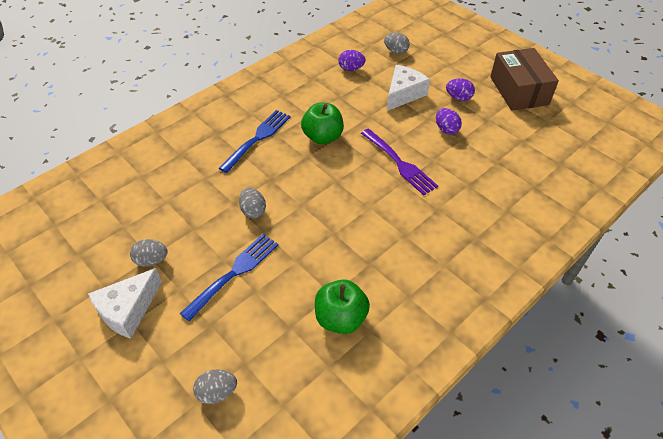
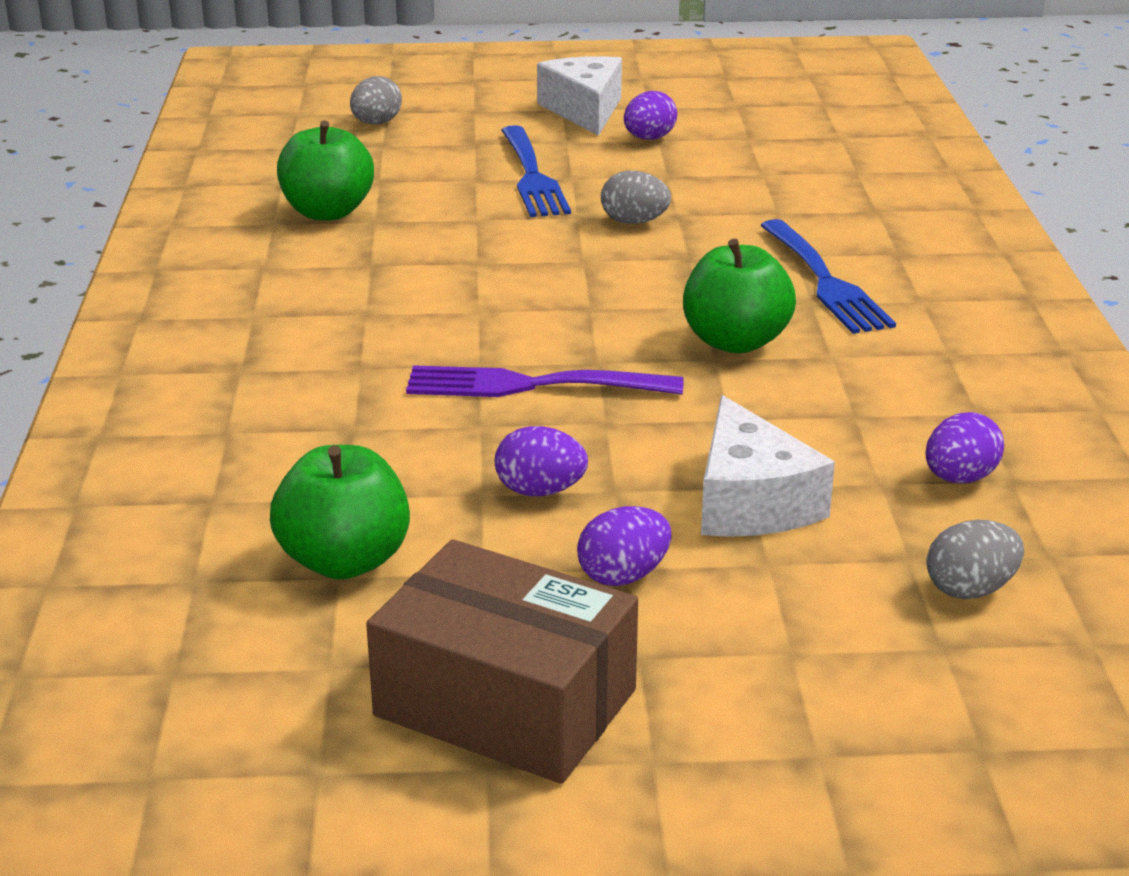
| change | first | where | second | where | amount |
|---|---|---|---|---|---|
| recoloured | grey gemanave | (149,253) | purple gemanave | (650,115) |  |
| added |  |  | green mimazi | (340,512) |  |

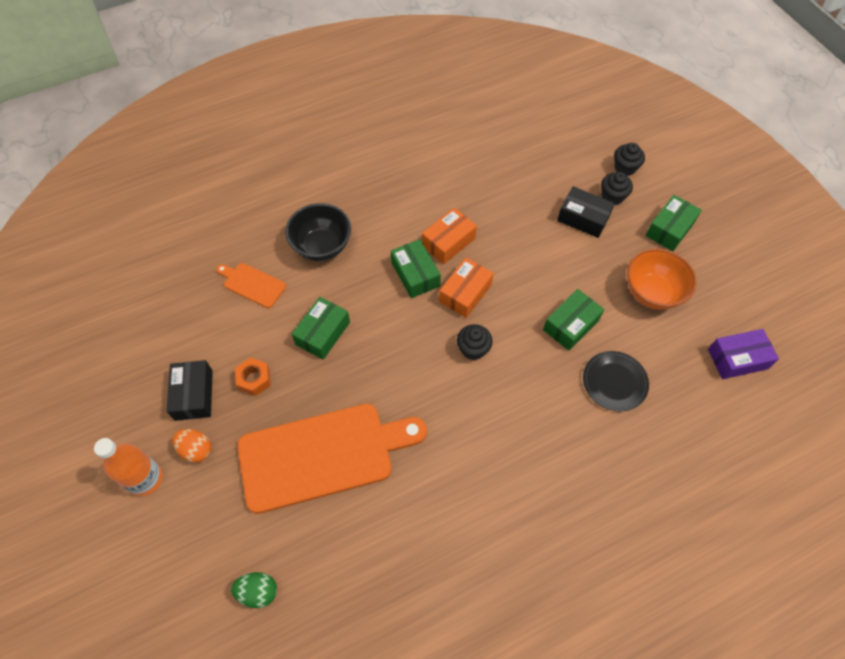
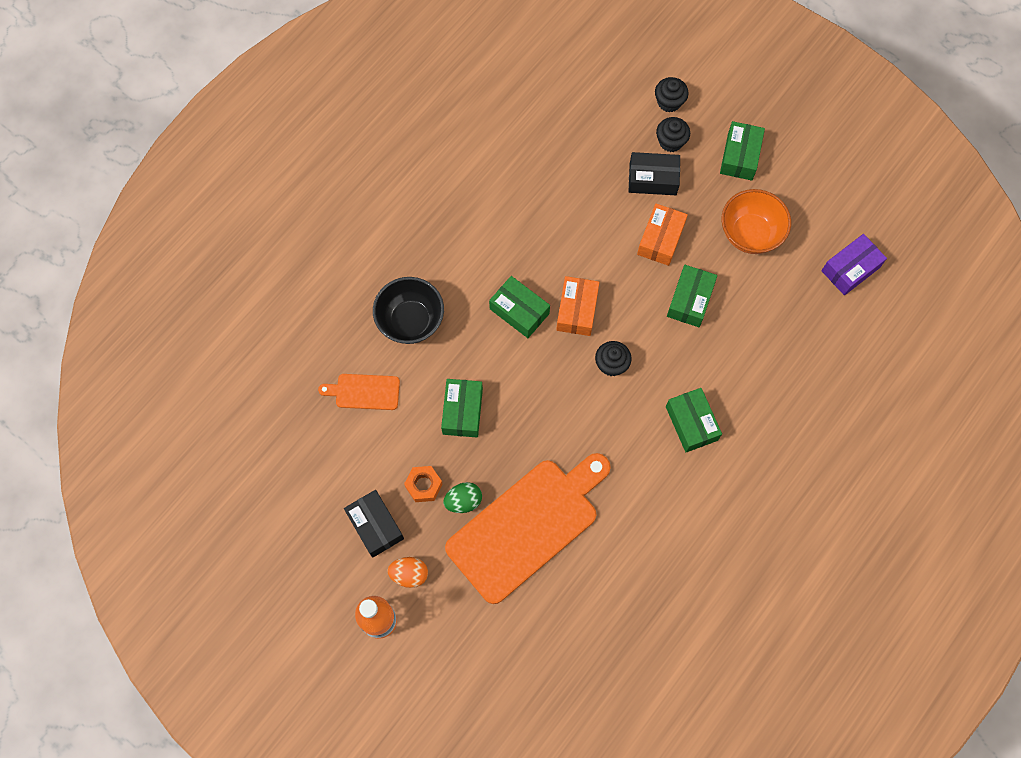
| change | first | where | second | where | amount |
|---|---|---|---|---|---|
| moved | green gemanave | (254,590) |  | (462,497) |  |
| moved | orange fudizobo | (449,236) |  | (662,235) |  |
| removed | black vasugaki | (616,381) |  |  |  |
| added |  |  | green fudizobo | (694,420) |  |

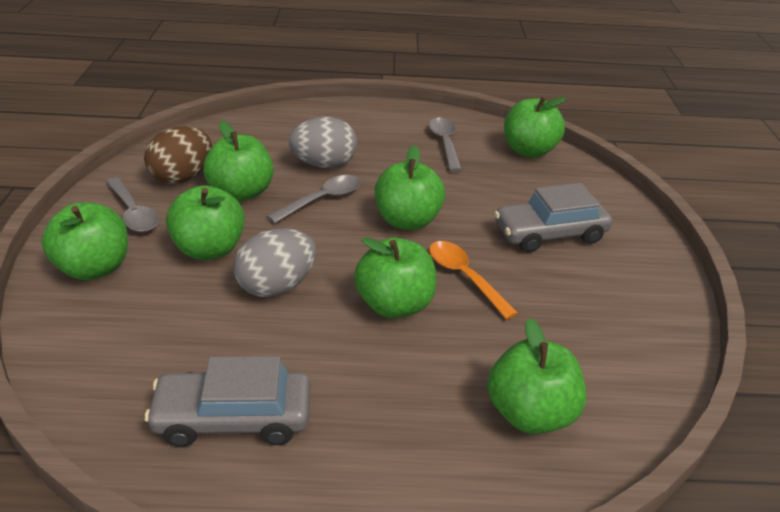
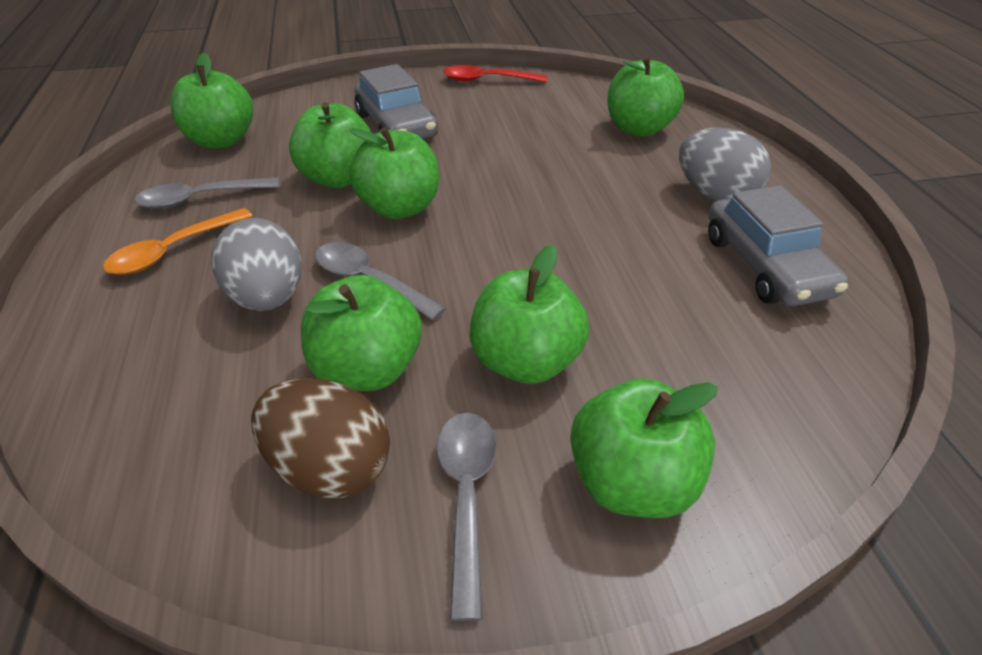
| change | first | where | second | where | amount |
|---|---|---|---|---|---|
| turned | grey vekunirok | (132,204) |  | (466,517) | 45 degrees counterclockwise |
| moved | grey gemanave | (274,262) |  | (725,164) |  |
| moved | green mimazi | (395,277) |  | (330,145) |  |
| moved | orange vekunirok | (473,280) |  | (177,241) |  |
| added |  |  | red vekunirok | (495,74) |  |

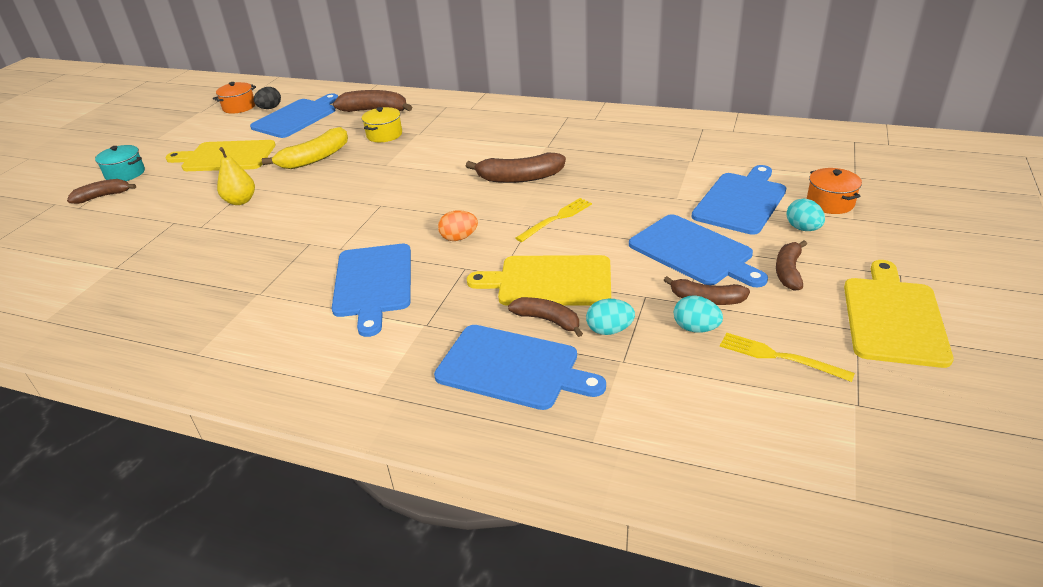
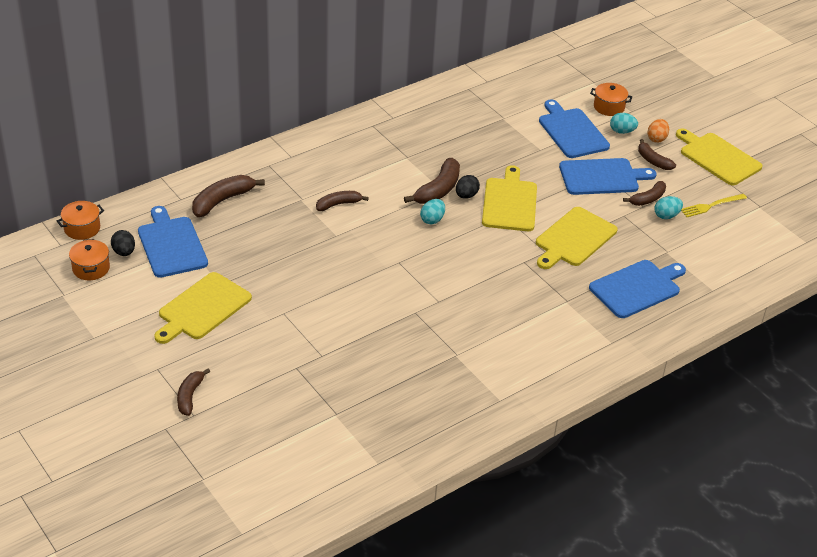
| change | first | where | second | where | amount |
|---|---|---|---|---|---|
| removed | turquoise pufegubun | (120,163) |  |  |  |
| removed | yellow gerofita | (236,176) |  |  |  |
| removed | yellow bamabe | (305,148) |  |  |  |
| removed | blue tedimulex | (371,290) |  |  |  |
| removed | yellow pufegubun | (382,124) |  |  |  |
| moved | orange gemanave | (458,225) |  | (658,131) |  |
| moved | brown bamabe | (545,317) |  | (342,201) |  |
| replaced | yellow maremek | (553,220) | yellow tedimulex | (509,198) |  |
| moved | turquoise gemanave | (610,317) |  | (432,211) |  |
| added |  |  | orange pufegubun | (80,220) |  |
| added |  |  | black gemanave | (468,187) |  |

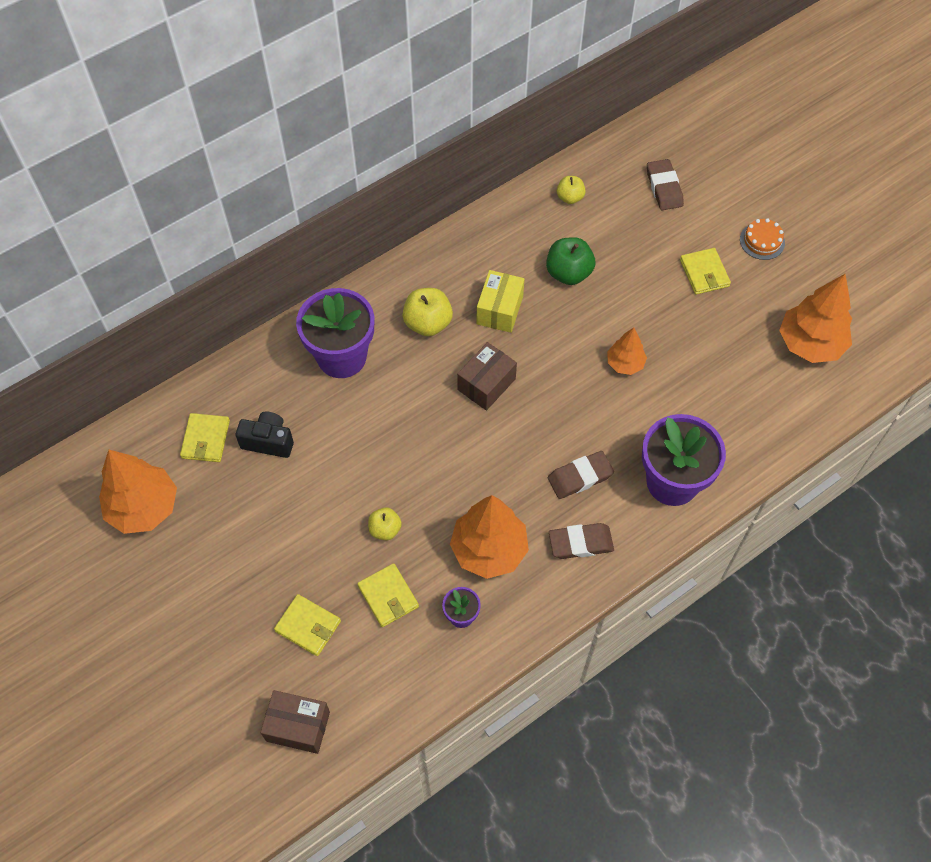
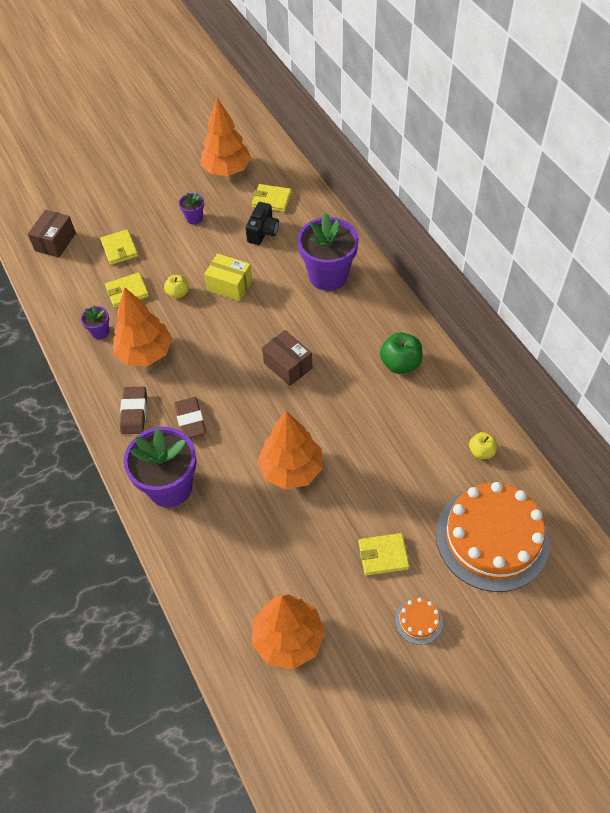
| change | first | where | second | where | amount |
|---|---|---|---|---|---|
| turned | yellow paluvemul | (307,625) |  | (119,247) | 60 degrees counterclockwise |
| removed | yellow mimazi | (427,312) |  |  |  |
| moved | yellow fudizobo | (500,301) |  | (228,277) |  |
| moved | green mimazi | (570,261) |  | (401,353) |  |
| resized | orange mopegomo | (627,351) |  | (290,450) | x1.80 |
| replaced | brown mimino | (665,184) | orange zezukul | (493,537) |  |
| added |  |  | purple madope | (191,208) |  |

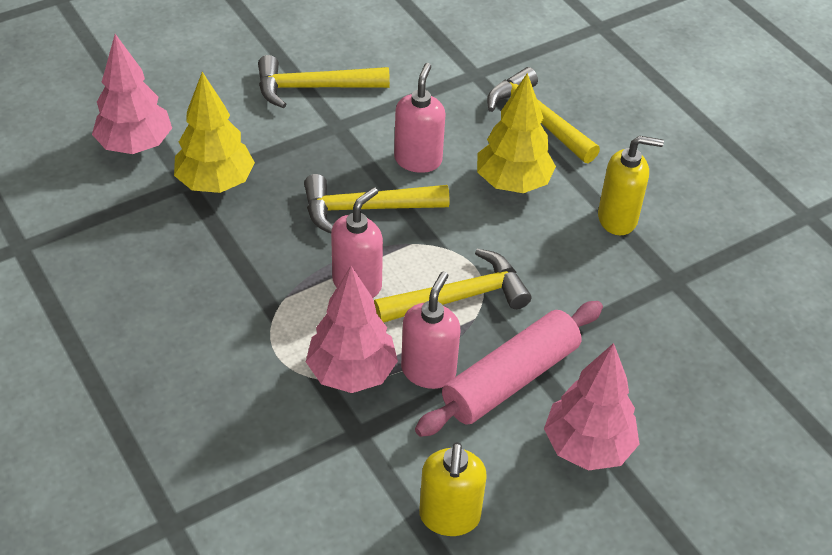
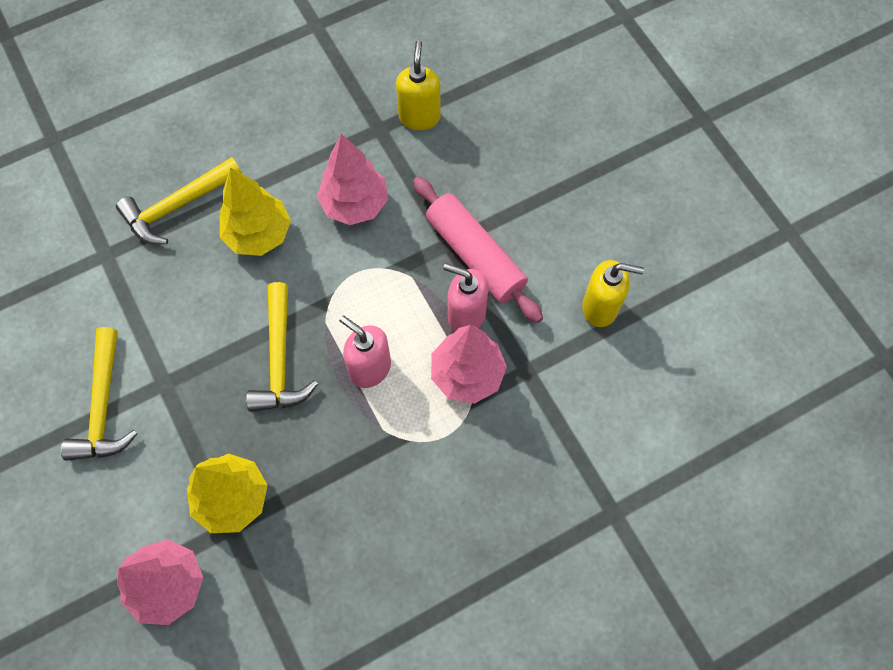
| change | first | where | second | where | amount |
|---|---|---|---|---|---|
| removed | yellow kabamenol | (452,285) |  |  |  |
| removed | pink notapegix | (420,118) |  |  |  |
| moved | pink mopegomo | (591,407) |  | (352,179) |  |
| moved | yellow notapegix | (631,185) |  | (418,85) |  |

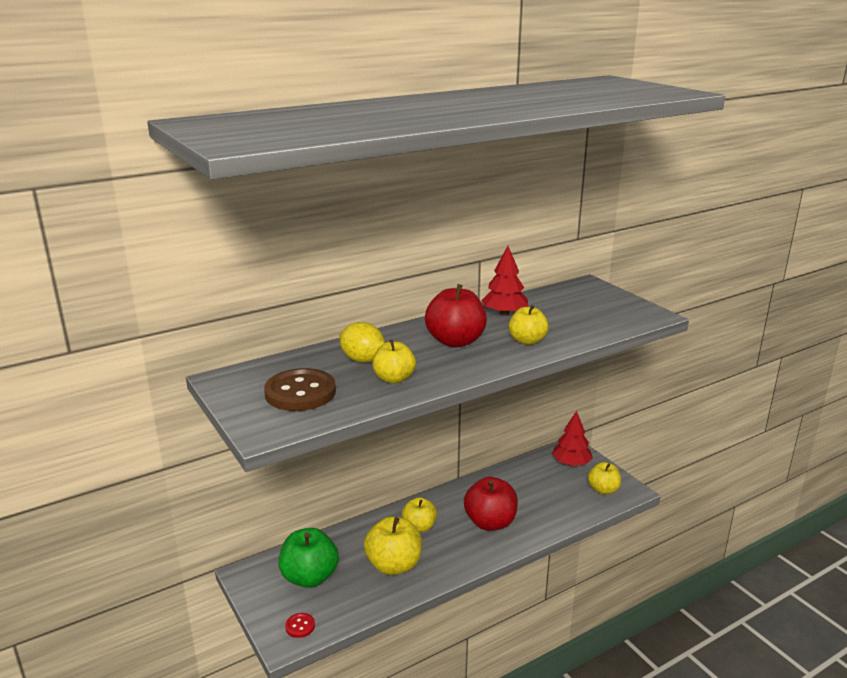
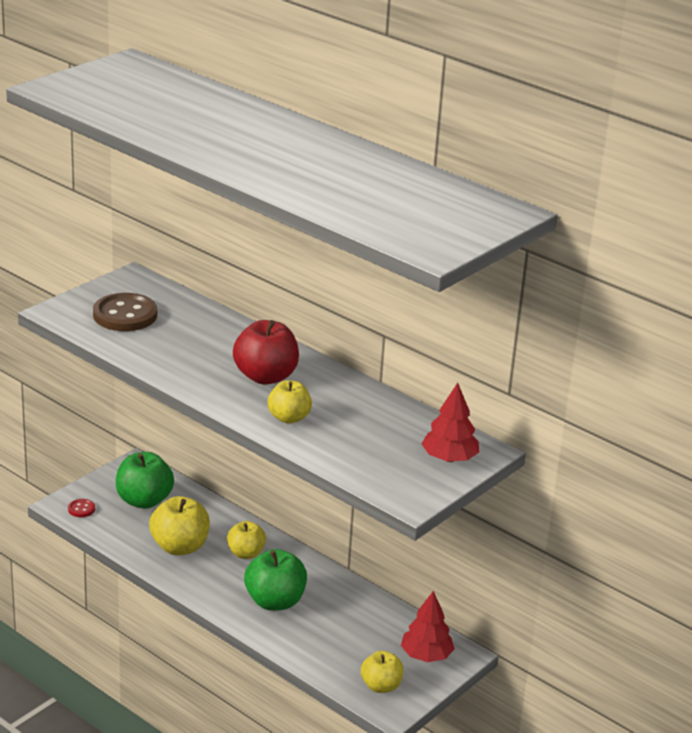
| change | first | where | second | where | amount |
|---|---|---|---|---|---|
| removed | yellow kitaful | (362,342) |  |  |  |
| removed | yellow mimazi | (394,361) |  |  |  |
| recoloured | red mimazi | (491,504) | green mimazi | (275,580) |  |
| moved | red mopegomo | (505,281) |  | (450,422) |  |

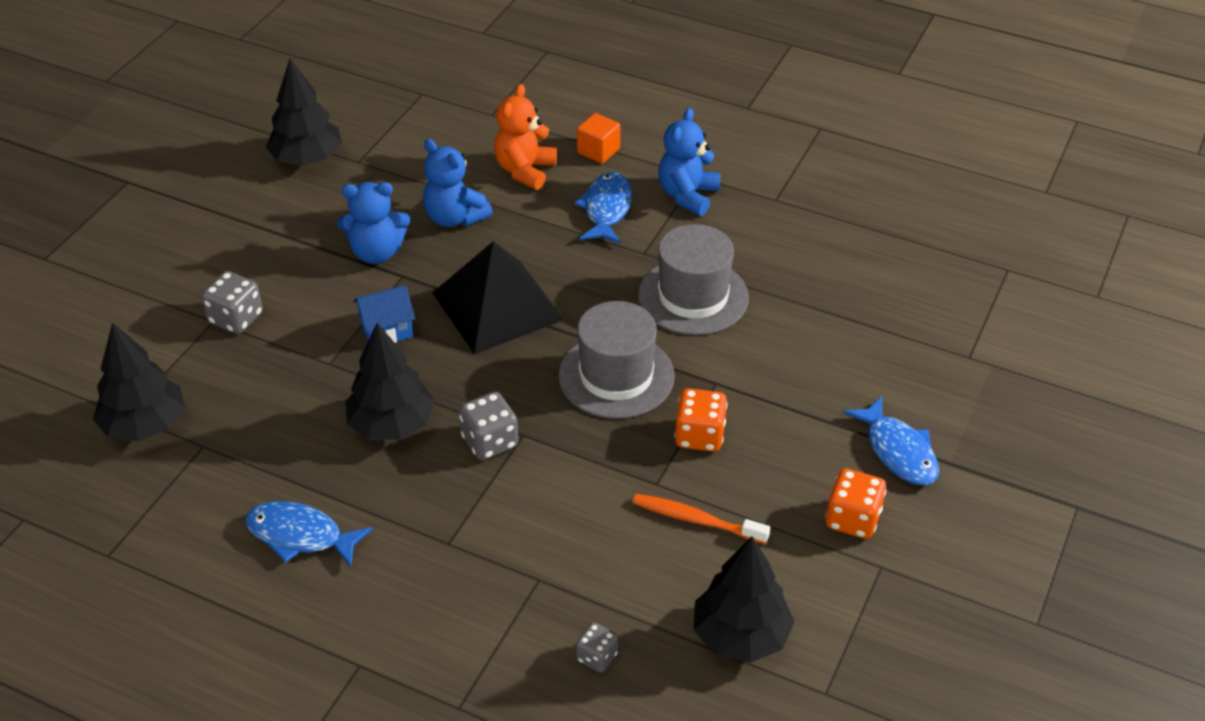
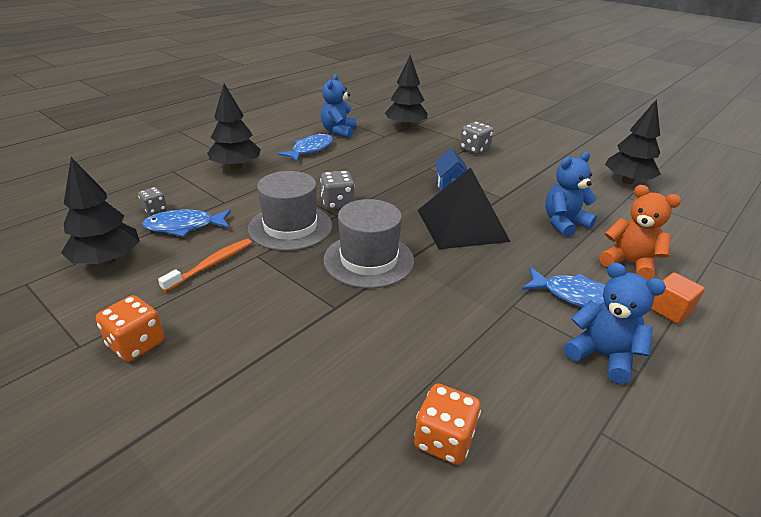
| change | first | where | second | where | amount |
|---|---|---|---|---|---|
| moved | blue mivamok | (373,223) |  | (338,106) |  |
| moved | black mopegomo | (390,381) |  | (234,127) |  |
| moved | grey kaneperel | (693,279) |  | (290,211) |  |
| moved | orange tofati | (700,420) |  | (447,424) |  |
| moved | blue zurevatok | (891,441) |  | (186,223) |  |

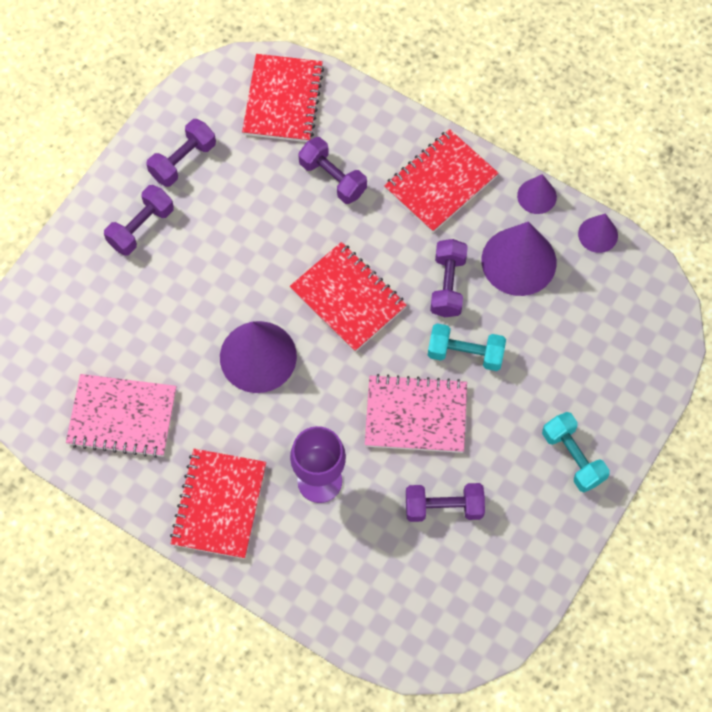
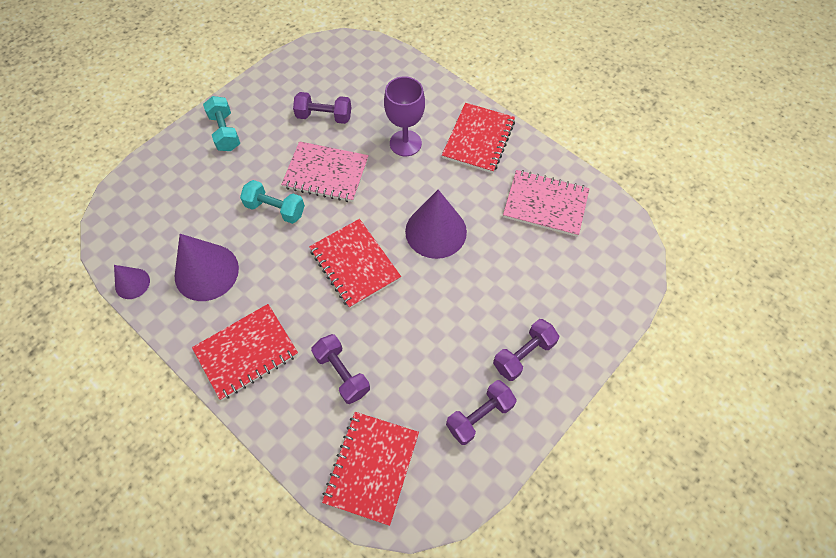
| change | first | where | second | where | amount |
|---|---|---|---|---|---|
| removed | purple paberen | (449,278) |  |  |  |
| removed | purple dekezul | (537,194) |  |  |  |

